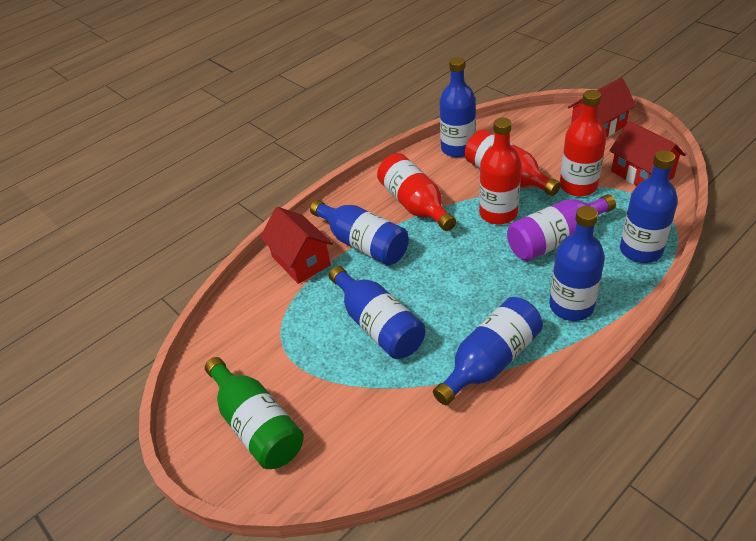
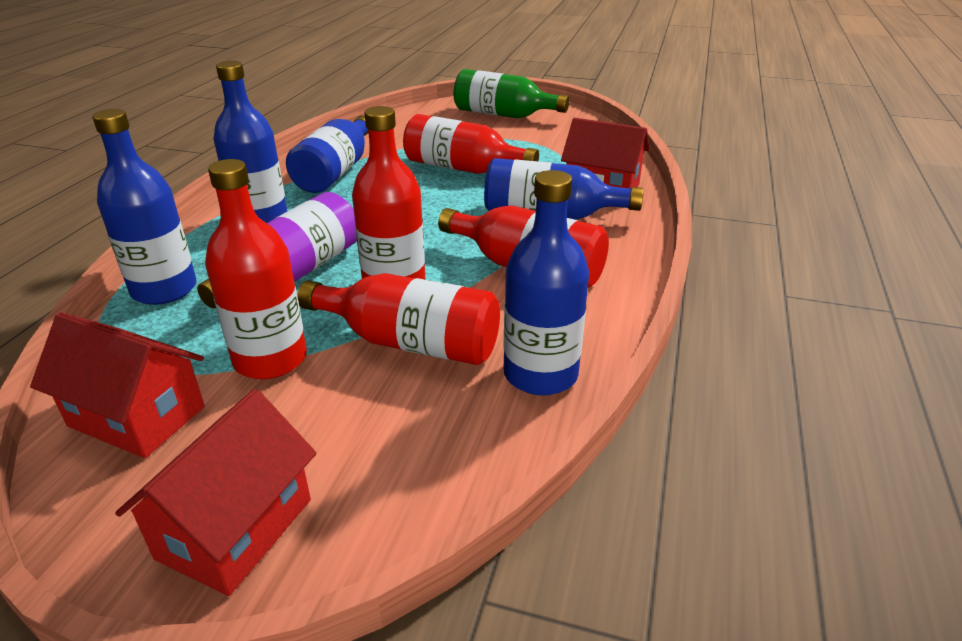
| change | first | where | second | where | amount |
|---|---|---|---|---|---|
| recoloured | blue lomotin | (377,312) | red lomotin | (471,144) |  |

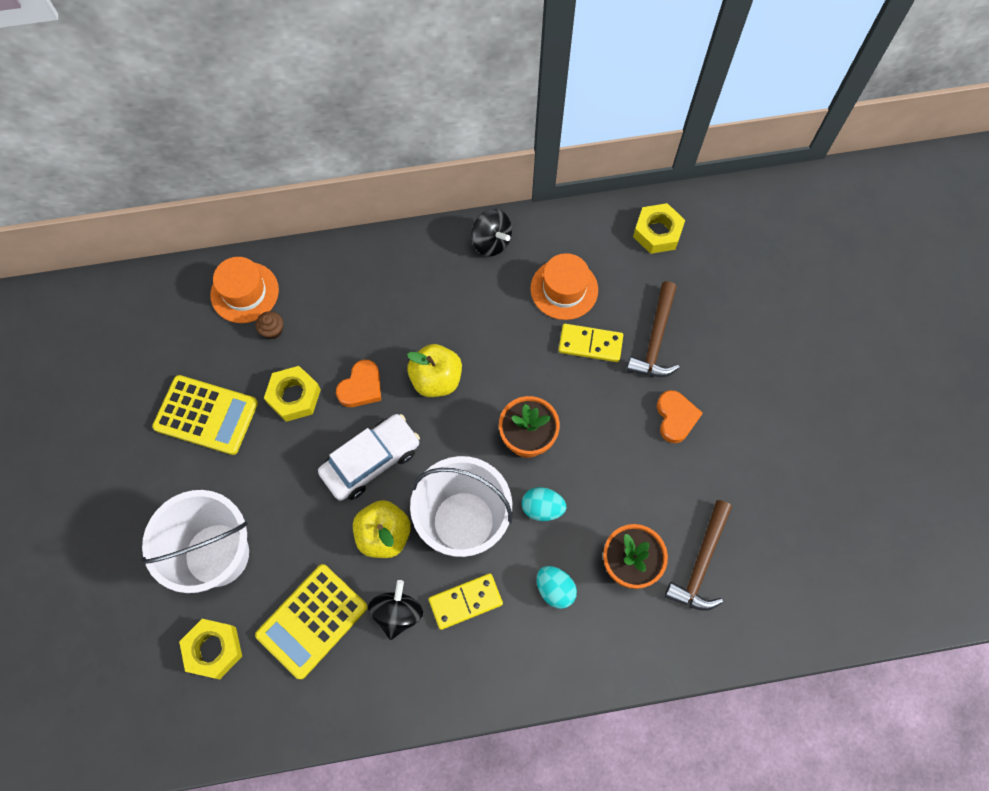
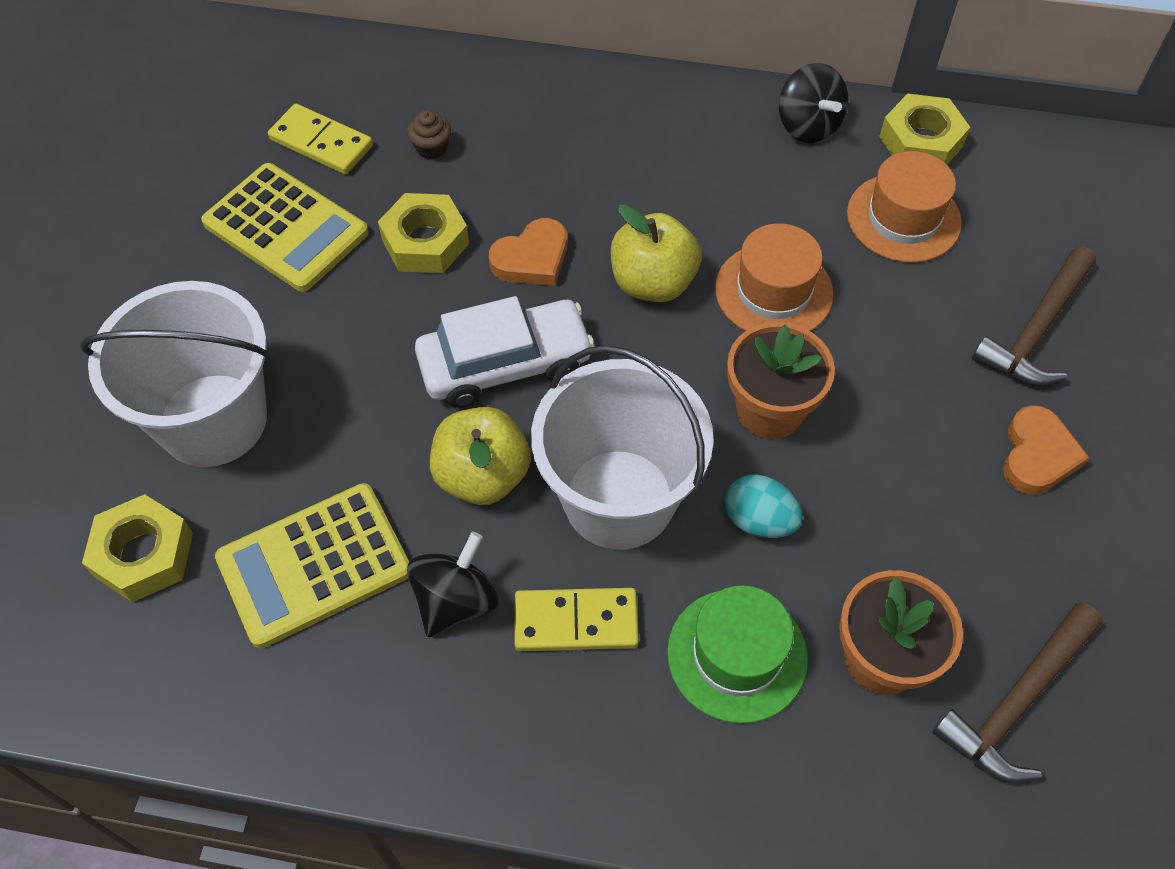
| change | first | where | second | where | amount |
|---|---|---|---|---|---|
| moved | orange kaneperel | (244,290) |  | (774,277) |  |
| replaced | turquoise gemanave | (557,587) | green kaneperel | (737,655) |  |
| moved | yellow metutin | (590,343) |  | (320,139) |  |
| moved | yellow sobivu | (659,228) |  | (924,129) |  |

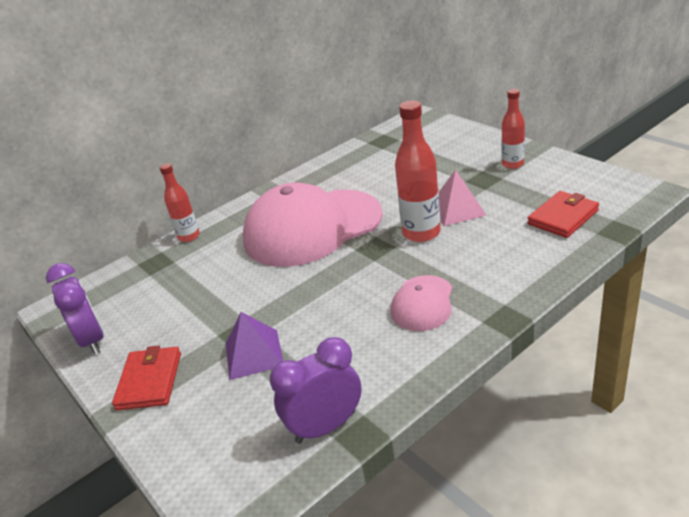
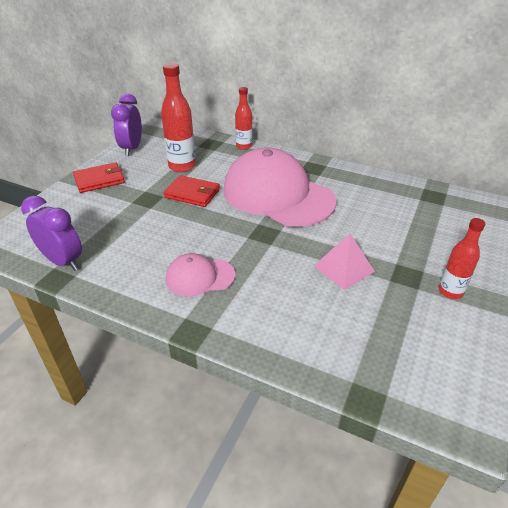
| change | first | where | second | where | amount |
|---|---|---|---|---|---|
| turned | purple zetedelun | (75,308) |  | (126,125) | 150 degrees clockwise |
| removed | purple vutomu | (254,346) |  |  |  |
| moved | red lomotin | (418,171) |  | (178,117) |  |
| moved | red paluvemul | (563,214) |  | (192,191) |  |

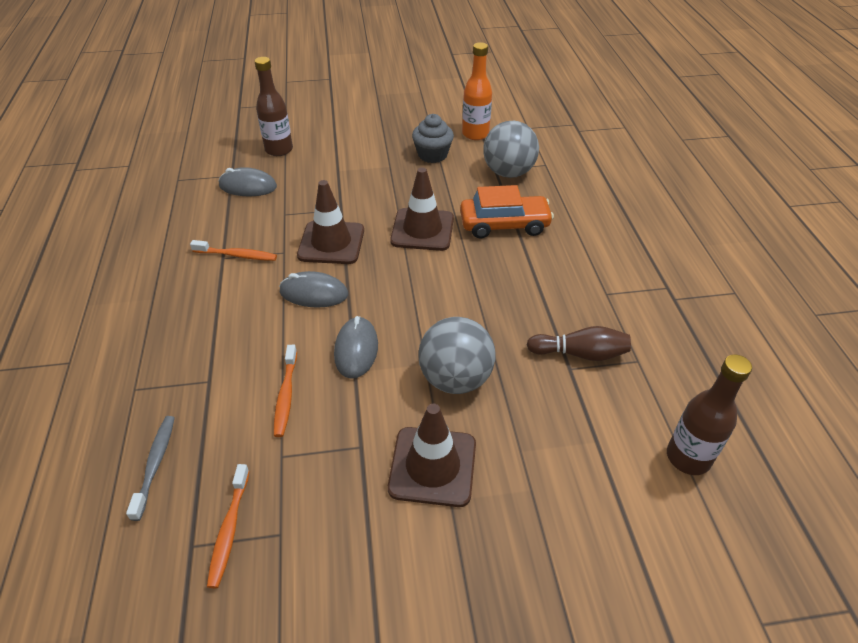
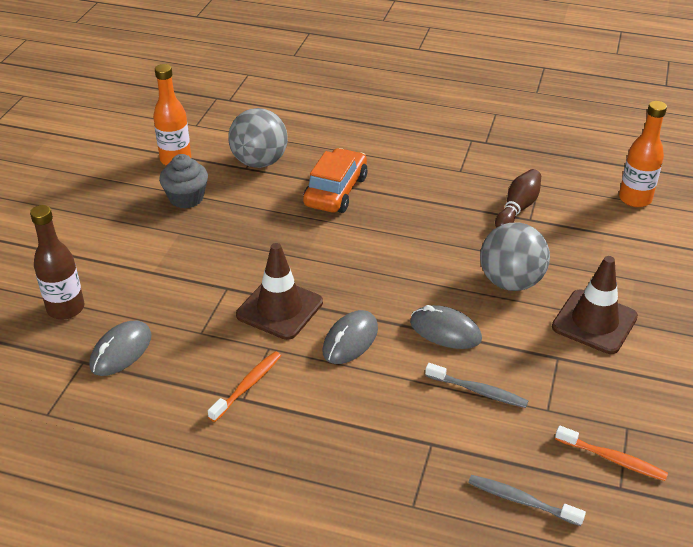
| change | first | where | second | where | amount |
|---|---|---|---|---|---|
| recoloured | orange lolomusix | (285,391) | grey lolomusix | (476,385) |  |
| removed | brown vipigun | (422,209) |  |  |  |
| recoloured | brown lomotin | (709,414) | orange lomotin | (643,154) |  |

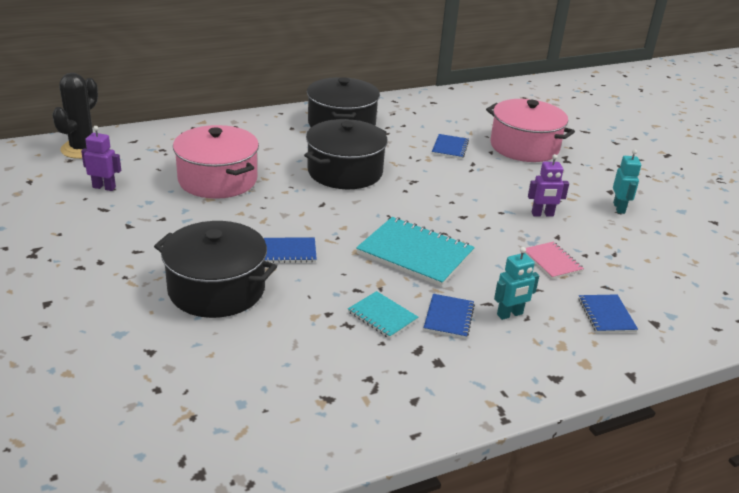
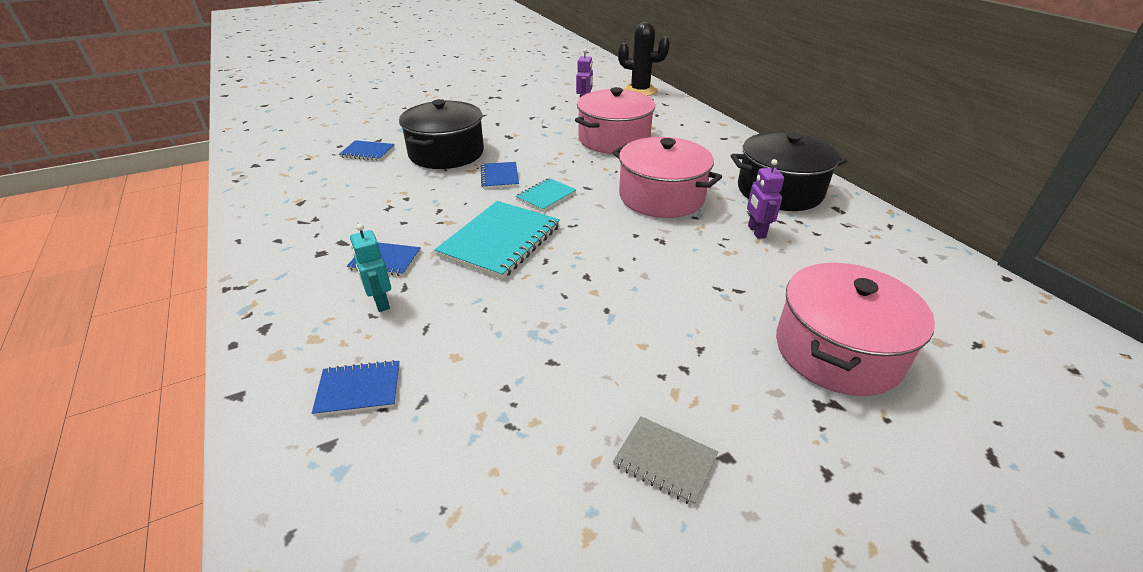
| change | first | where | second | where | amount |
|---|---|---|---|---|---|
| recoloured | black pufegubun | (346,154) | pink pufegubun | (667,177) |  |
| moved | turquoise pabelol | (383,315) |  | (546,194) |  |
| moved | blue pabelol | (450,146) |  | (367,150) |  |
| removed | pink pabelol | (554,260) |  |  |  |
| moved | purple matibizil | (548,185) |  | (765,199) |  |
| replaced | turquoise matibizil | (627,181) | grey pabelol | (665,461) |  |

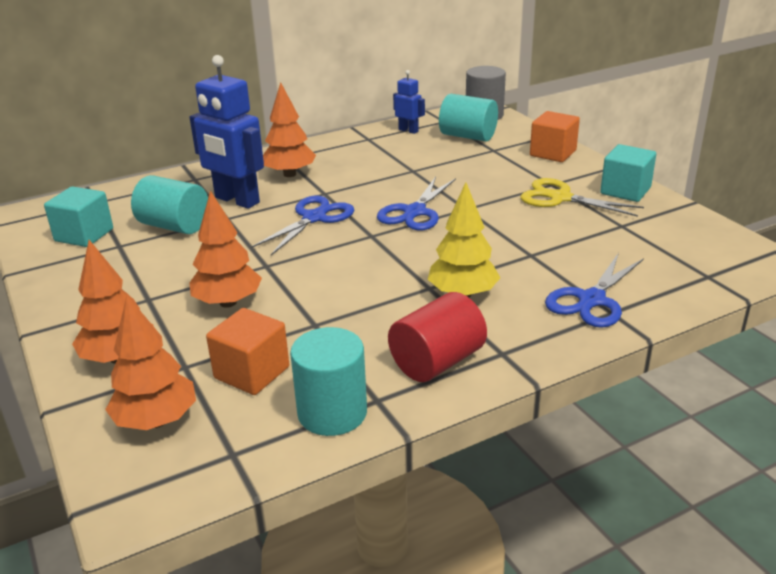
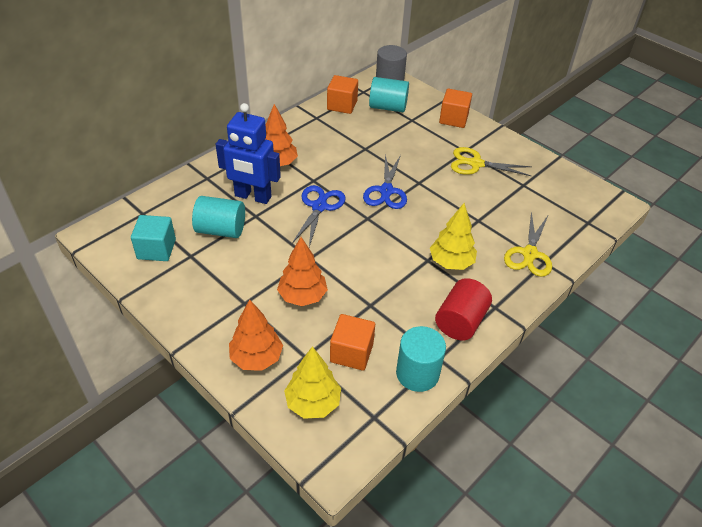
| change | first | where | second | where | amount |
|---|---|---|---|---|---|
| recoloured | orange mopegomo | (150,362) | yellow mopegomo | (312,382) |  |
| replaced | blue matibizil | (409,102) | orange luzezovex | (342,94) |  |
| recoloured | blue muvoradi | (594,290) | yellow muvoradi | (528,244) |  |
| removed | turquoise luzezovex | (628,173) |  |  |  |

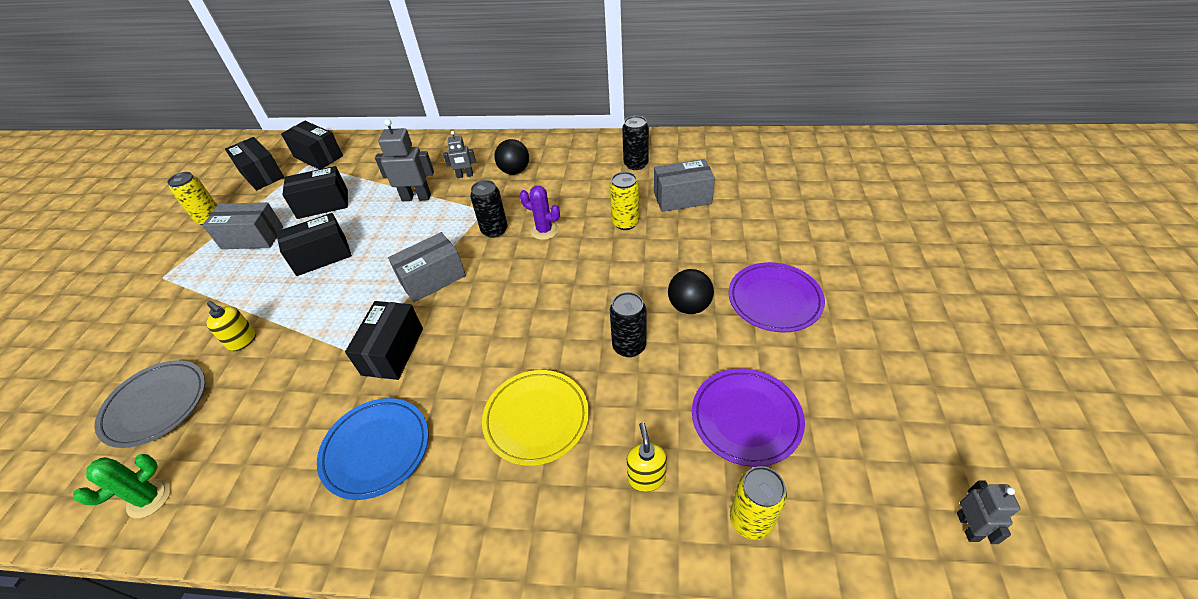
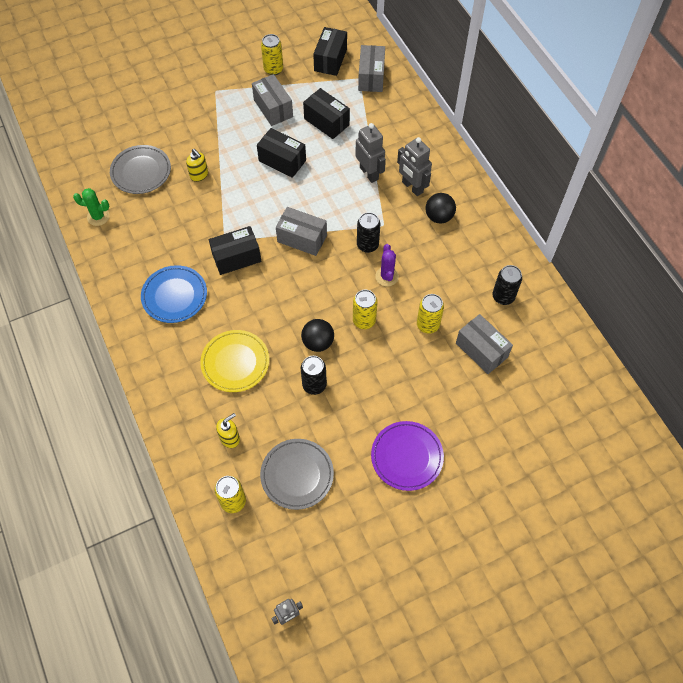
| change | first | where | second | where | amount |
|---|---|---|---|---|---|
| turned | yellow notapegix | (231,326) |  | (197,165) | 45 degrees counterclockwise |
| recoloured | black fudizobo | (312,145) | grey fudizobo | (371,68) |  |
| resized | grey matibizil | (459,154) |  | (414,166) | x1.67 |
| moved | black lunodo | (691,291) |  | (317,335) |  |
| recoloured | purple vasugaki | (748,418) | grey vasugaki | (297,474) |  |
| added |  |  | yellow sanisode | (365,309) |  |

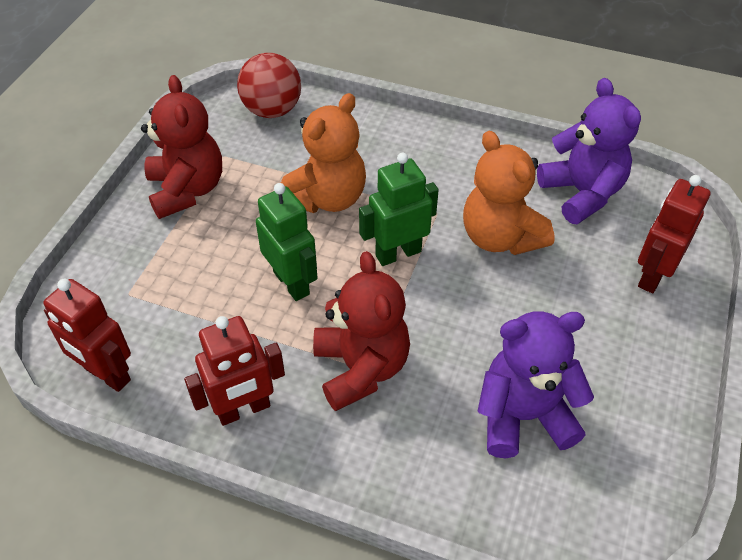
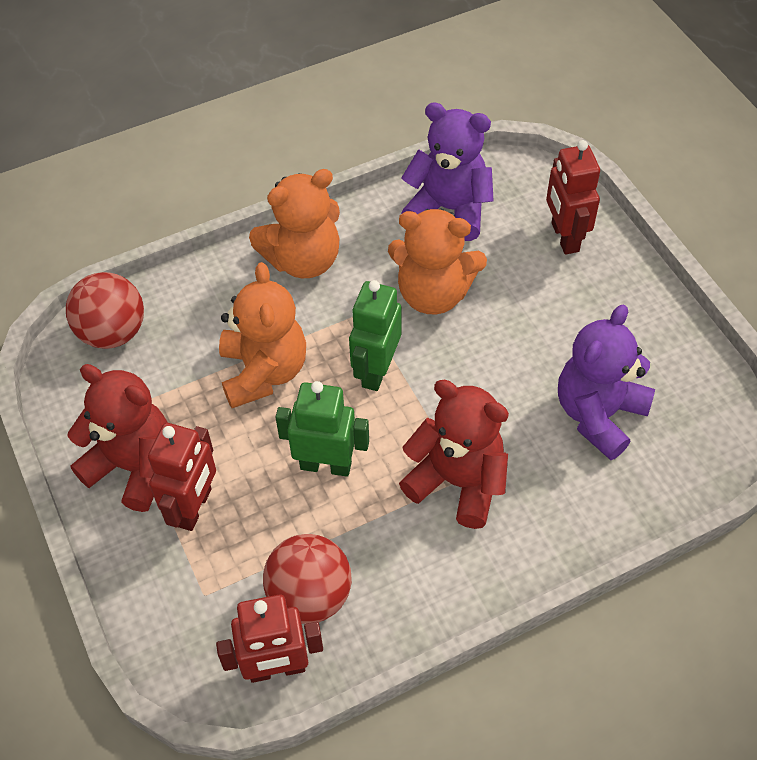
| change | first | where | second | where | amount |
|---|---|---|---|---|---|
| moved | red matibizil | (234,371) |  | (182,477) |  |
| added |  |  | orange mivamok | (294,223) |  |
| added |  |  | red lunodo | (307,579) |  |

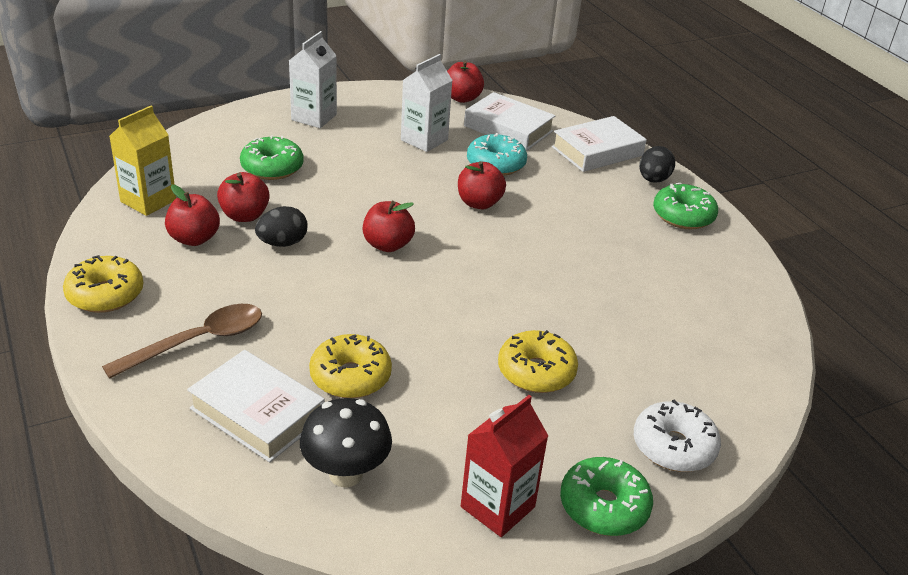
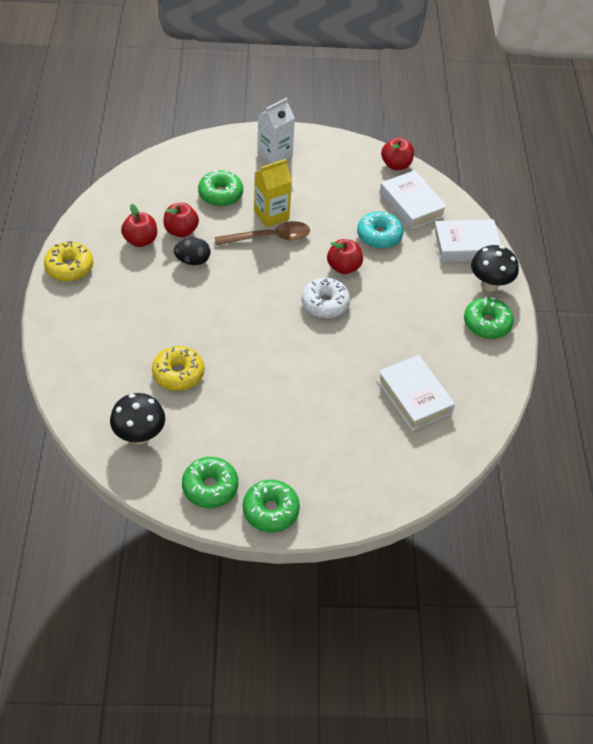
| change | first | where | second | where | amount |
|---|---|---|---|---|---|
| moved | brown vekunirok | (182,341) |  | (262,233) |  |
| moved | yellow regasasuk | (142,161) |  | (273,193) |  |
| moved | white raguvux | (256,406) |  | (416,393) |  |
| removed | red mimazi | (389,226) |  |  |  |
| removed | white regasasuk | (427,103) |  |  |  |
| replaced | red regasasuk | (504,466) | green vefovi | (210,482) |  |
| removed | yellow vefovi | (538,361) |  |  |  |
| moved | white vefovi | (677,436) |  | (325,298) |  |
| replaced | black gemanave | (657,164) | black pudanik | (495,268) |  |

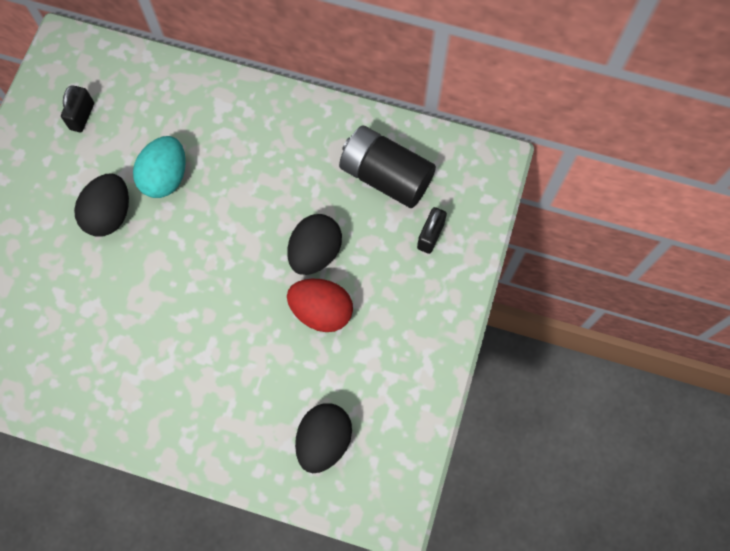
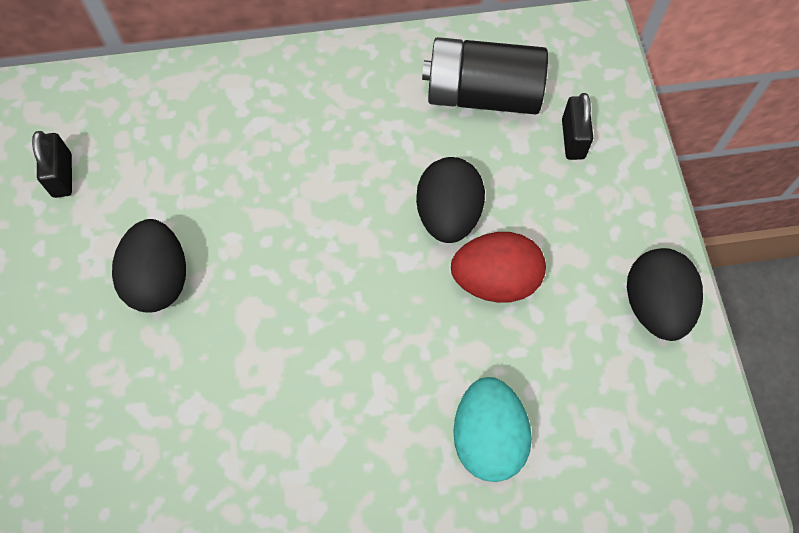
| change | first | where | second | where | amount |
|---|---|---|---|---|---|
| moved | turquoise gemanave | (159,167) |  | (492,429) |  |
| moved | black gemanave | (323,438) |  | (665,294) |  |

